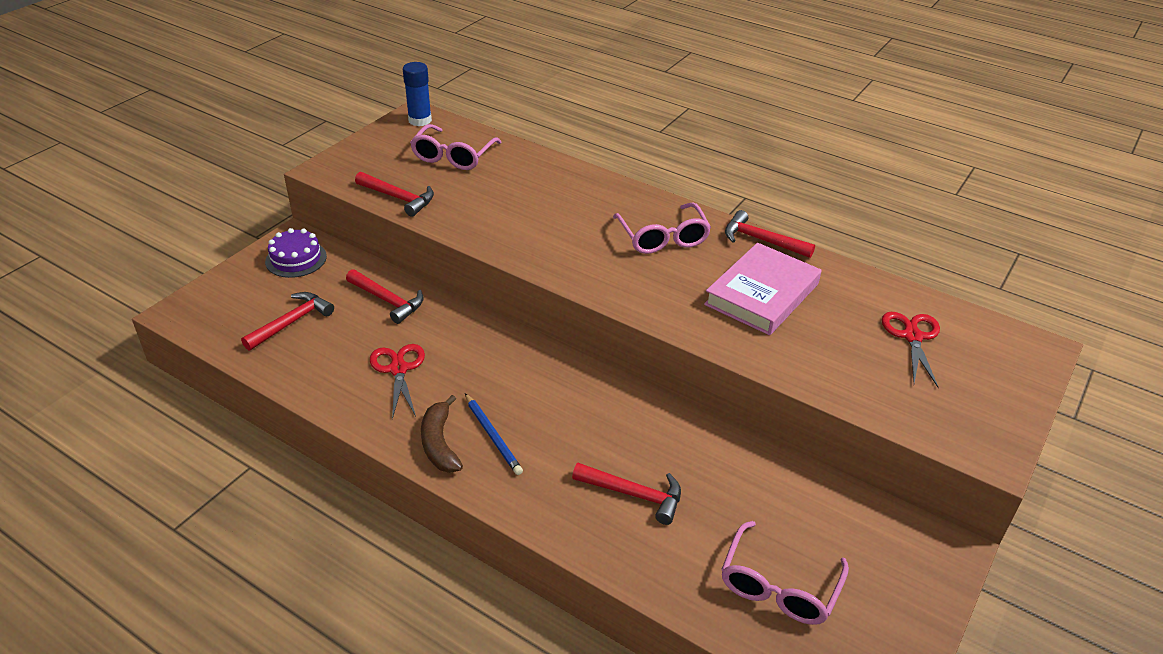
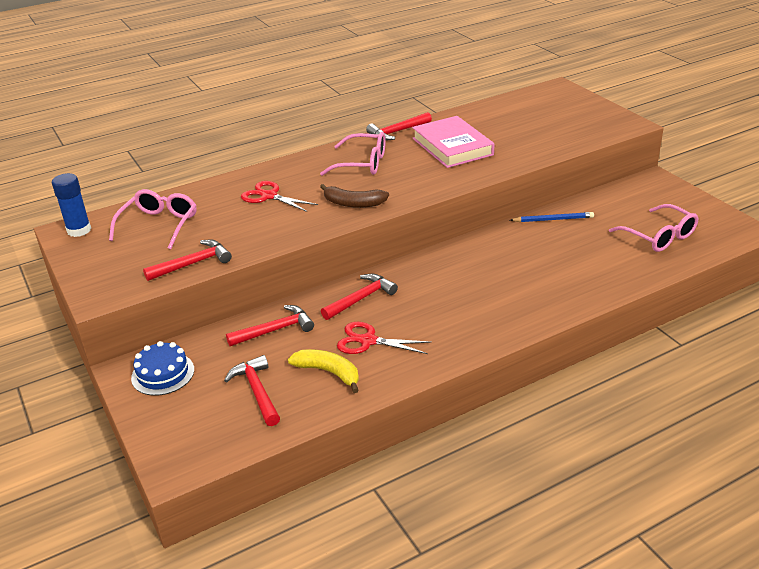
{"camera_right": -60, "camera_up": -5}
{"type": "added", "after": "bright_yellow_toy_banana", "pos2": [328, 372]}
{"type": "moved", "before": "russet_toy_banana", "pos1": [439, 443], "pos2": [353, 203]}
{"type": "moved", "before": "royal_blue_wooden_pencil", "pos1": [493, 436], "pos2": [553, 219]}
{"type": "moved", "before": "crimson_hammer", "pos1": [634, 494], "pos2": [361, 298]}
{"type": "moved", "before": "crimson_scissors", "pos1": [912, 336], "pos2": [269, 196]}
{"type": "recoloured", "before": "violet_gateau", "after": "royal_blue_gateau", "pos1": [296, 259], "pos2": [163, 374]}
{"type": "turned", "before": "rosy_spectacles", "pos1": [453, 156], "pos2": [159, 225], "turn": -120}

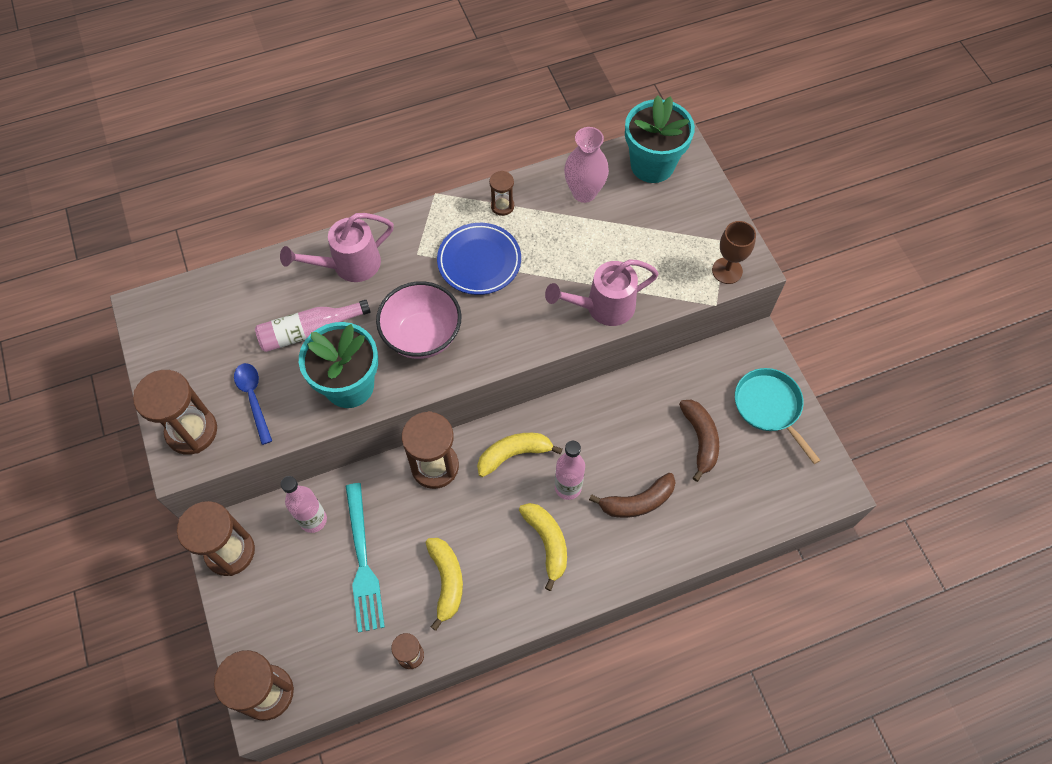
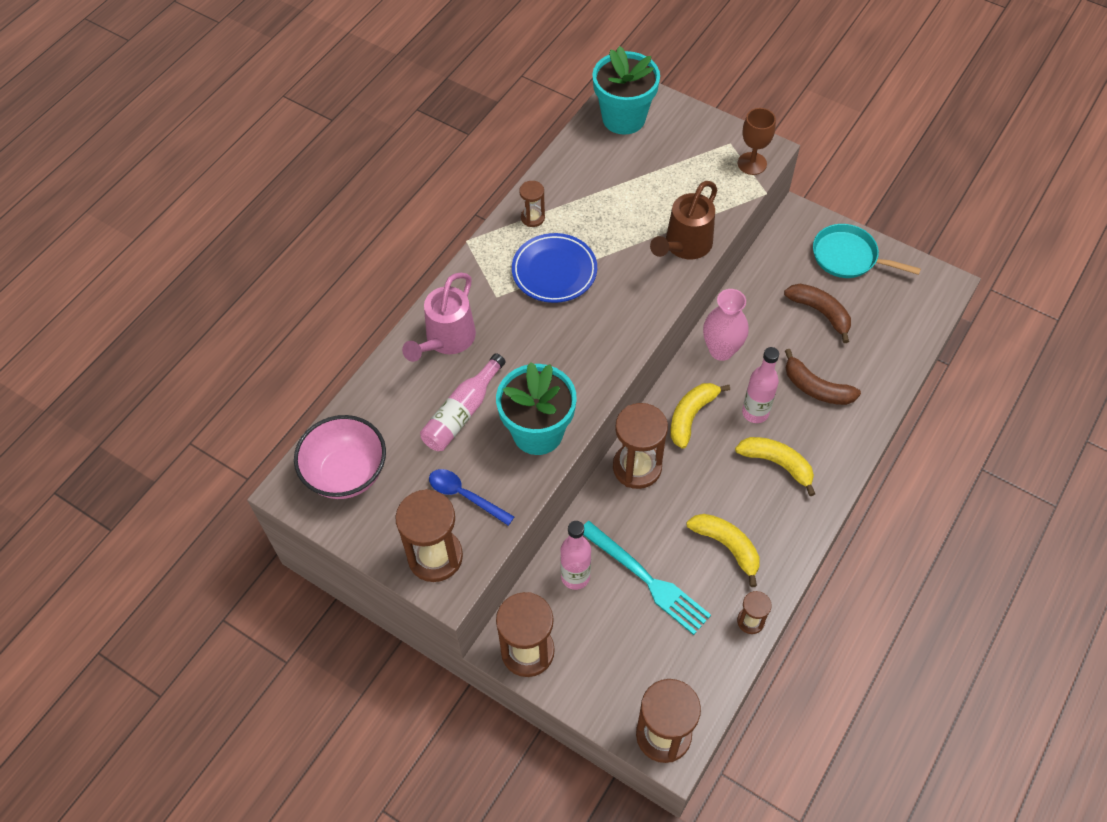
{"camera_right": -35, "camera_up": -5}
{"type": "moved", "before": "rosy_bowl", "pos1": [422, 336], "pos2": [346, 474]}
{"type": "moved", "before": "rosy_vase", "pos1": [584, 192], "pos2": [721, 350]}
{"type": "recoloured", "before": "rosy_watering_can", "after": "russet_watering_can", "pos1": [603, 307], "pos2": [684, 246]}
{"type": "turned", "before": "russet_toy_banana", "pos1": [637, 502], "pos2": [816, 388], "turn": 90}

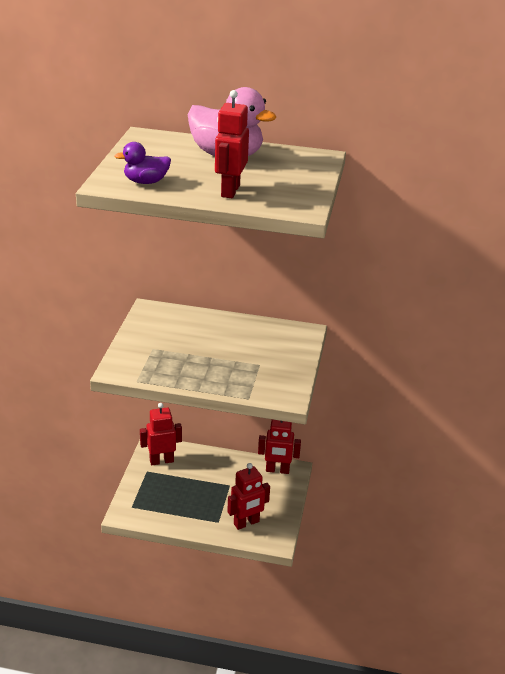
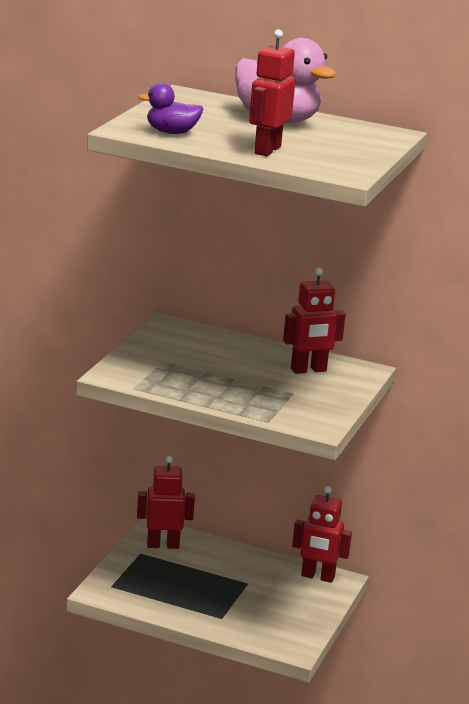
{"camera_right": 10, "camera_up": -10}
{"type": "moved", "before": "crimson_robot", "pos1": [246, 523], "pos2": [308, 370]}

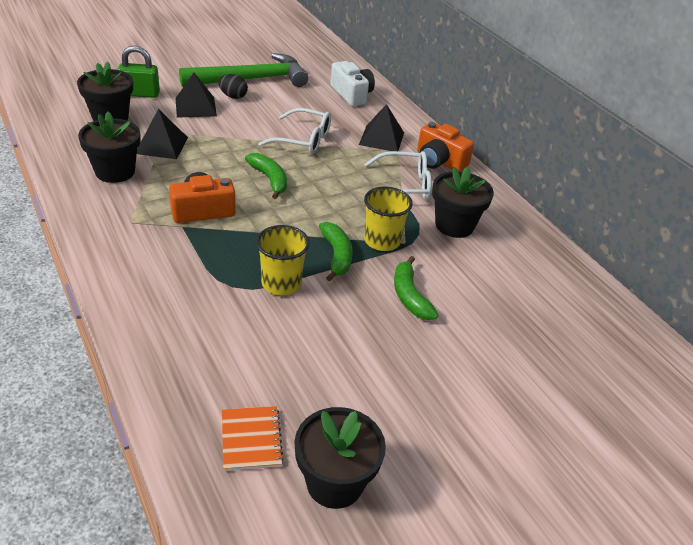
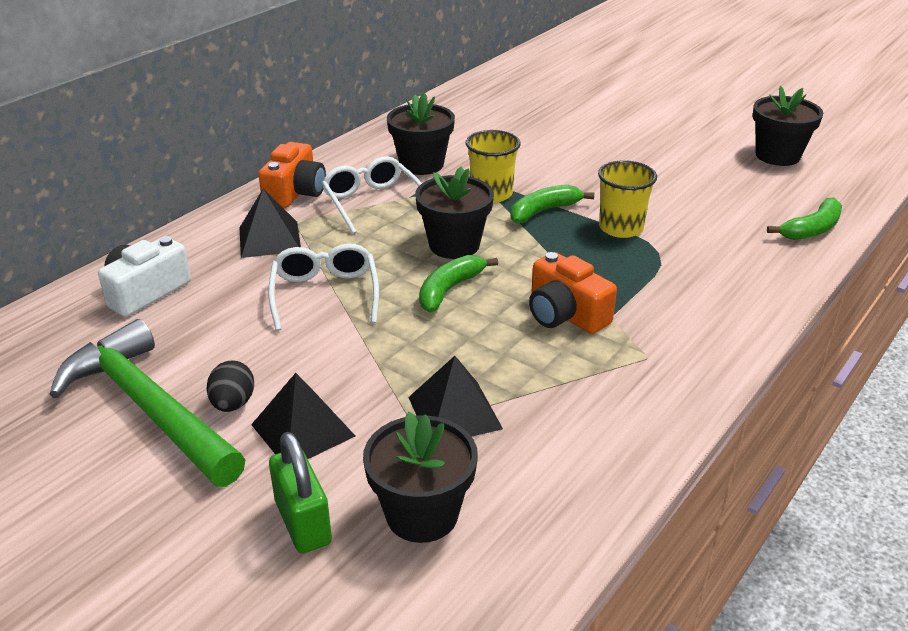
{"camera_right": -110, "camera_up": -5}
{"type": "removed", "before": "orange-coloured_notepad", "pos1": [251, 439]}
{"type": "moved", "before": "black_flower_pot", "pos1": [115, 172], "pos2": [454, 245]}
{"type": "moved", "before": "emerald_toy_banana", "pos1": [409, 296], "pos2": [811, 229]}

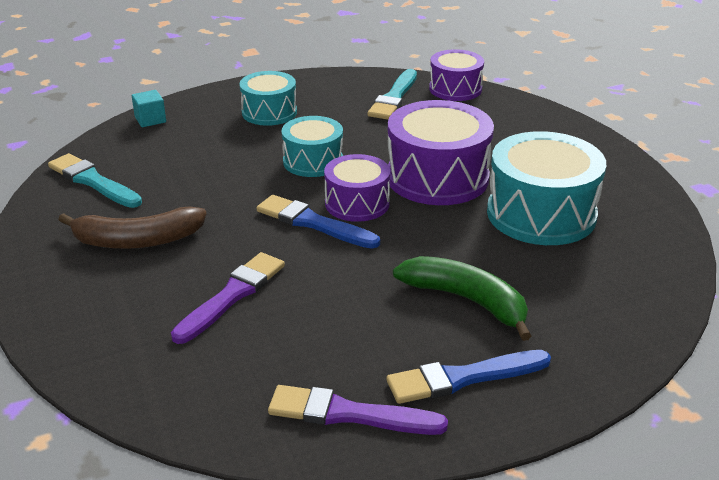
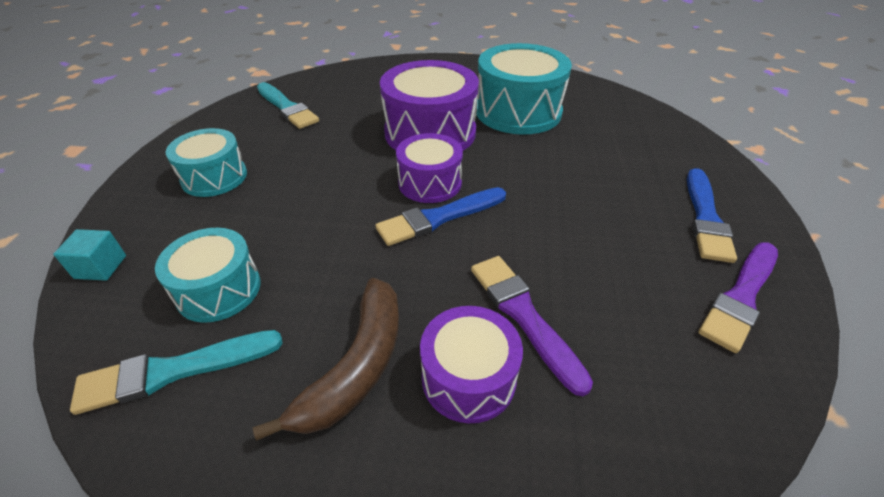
{"camera_right": -60, "camera_up": 10}
{"type": "removed", "before": "emerald_toy_banana", "pos1": [467, 301]}
{"type": "moved", "before": "teal_drum", "pos1": [313, 161], "pos2": [219, 289]}
{"type": "moved", "before": "violet_drum", "pos1": [455, 89], "pos2": [468, 377]}

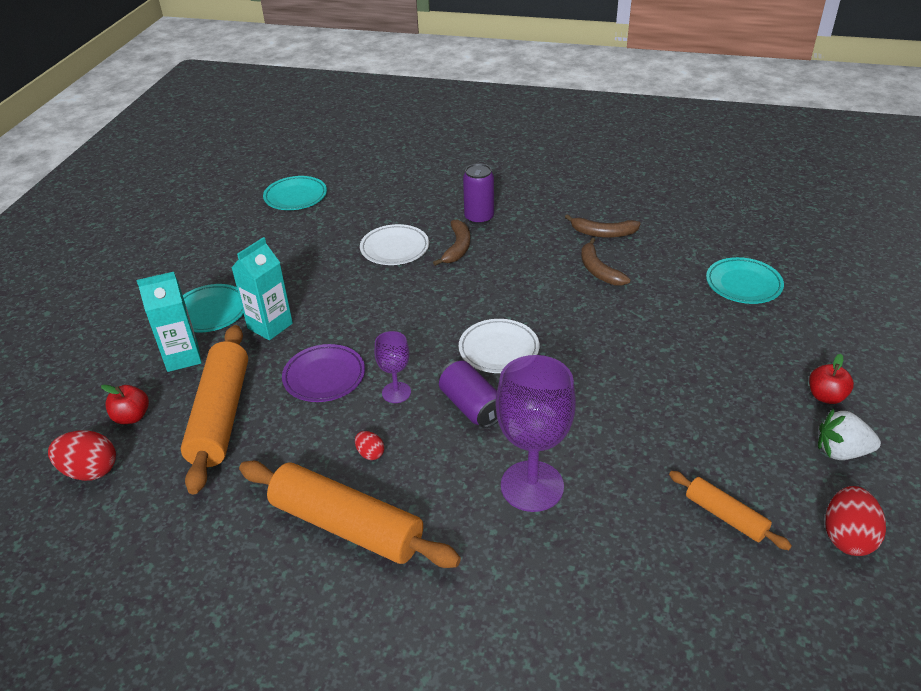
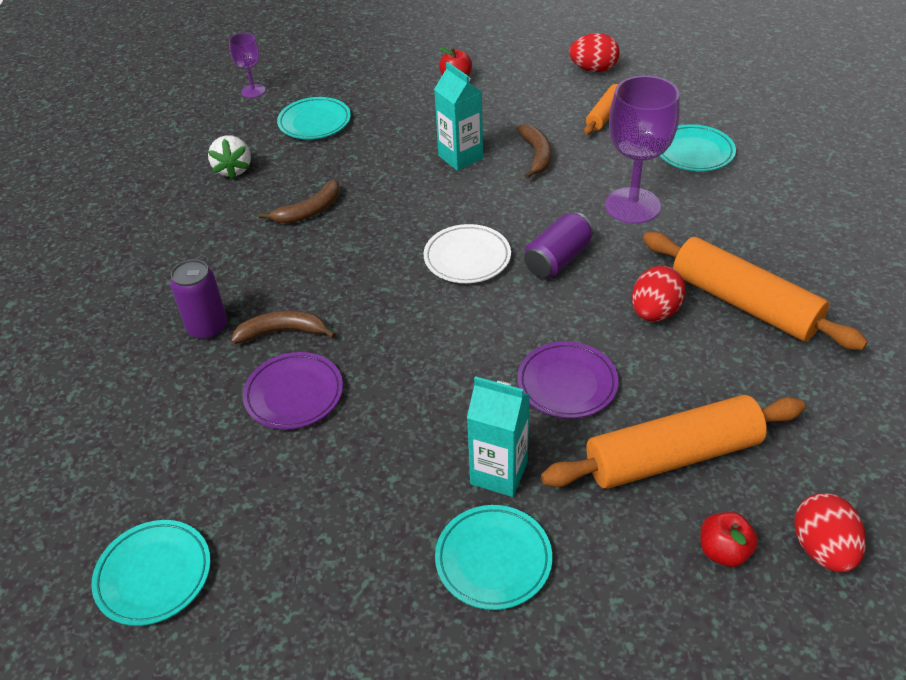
{"camera_right": -105, "camera_up": 5}
{"type": "added", "after": "teal_plate", "pos2": [694, 152]}
{"type": "moved", "before": "teal_juice_carton", "pos1": [182, 357], "pos2": [460, 157]}
{"type": "moved", "before": "violet_wine_glass", "pos1": [396, 392], "pos2": [253, 91]}
{"type": "moved", "before": "russet_toy_banana", "pos1": [603, 233], "pos2": [536, 155]}
{"type": "moved", "before": "pure_white_strawberry", "pos1": [841, 452], "pos2": [233, 169]}
{"type": "recoloured", "before": "pure_white_plate", "after": "violet_plate", "pos1": [395, 248], "pos2": [294, 394]}
{"type": "turned", "before": "orange-coloured_rolling_pin", "pos1": [346, 526], "pos2": [744, 303], "turn": -60}
{"type": "resized", "before": "crimson_egg", "pos1": [370, 453], "pos2": [654, 312], "scale": 1.89}

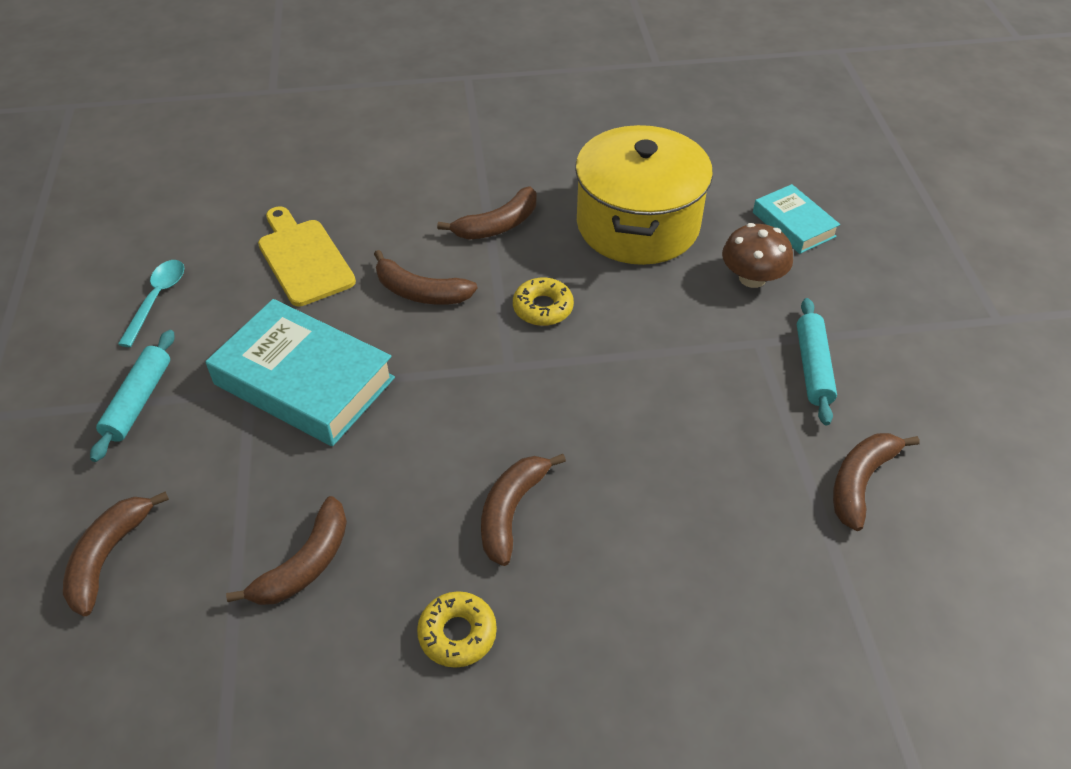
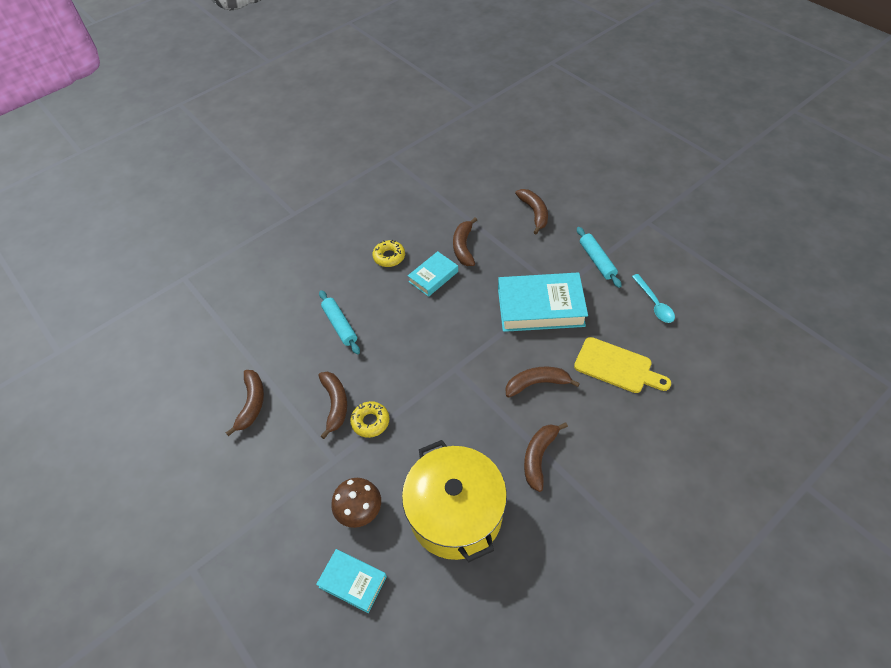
{"camera_right": 150, "camera_up": 5}
{"type": "added", "after": "teal_book", "pos2": [433, 276]}
{"type": "moved", "before": "russet_toy_banana", "pos1": [511, 511], "pos2": [335, 404]}
{"type": "moved", "before": "bright_yellow_donut", "pos1": [543, 308], "pos2": [370, 422]}
{"type": "moved", "before": "teal_rolling_pin", "pos1": [813, 367], "pos2": [340, 325]}

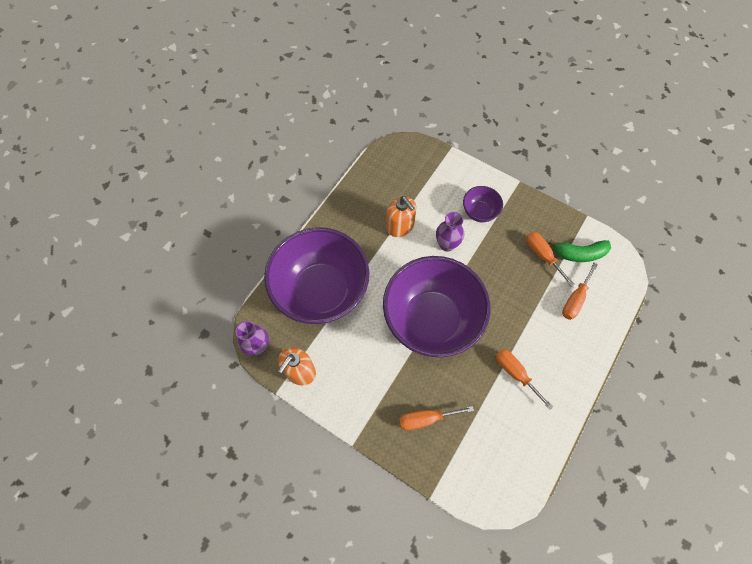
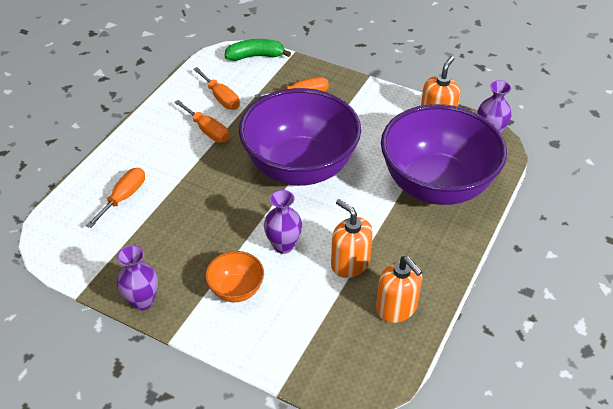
{"camera_right": 175, "camera_up": -20}
{"type": "added", "after": "violet_vase", "pos2": [142, 301]}
{"type": "added", "after": "orange-coloured_soap_dispenser", "pos2": [396, 308]}
{"type": "moved", "before": "orange-coloured_screwdriver", "pos1": [542, 255], "pos2": [221, 98]}
{"type": "moved", "before": "emerald_toy_banana", "pos1": [579, 253], "pos2": [255, 56]}
{"type": "recoloured", "before": "violet_bowl", "after": "orange-coloured_bowl", "pos1": [479, 212], "pos2": [236, 290]}

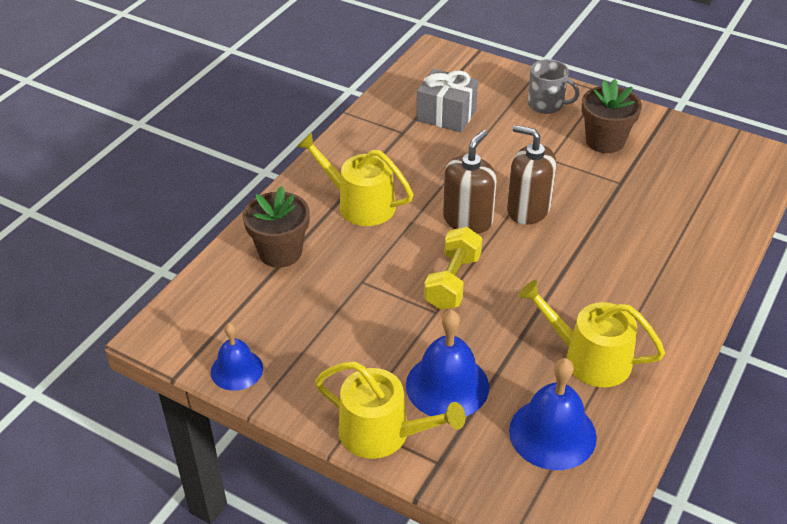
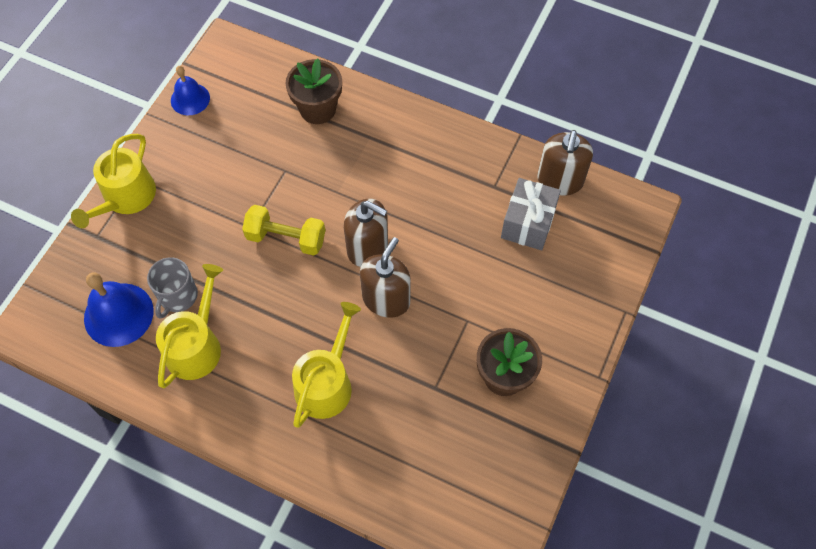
{"camera_right": 85, "camera_up": 20}
{"type": "removed", "before": "royal_blue_hand_bell", "pos1": [447, 385]}
{"type": "added", "after": "russet_soap_dispenser", "pos2": [560, 180]}
{"type": "moved", "before": "bright_yellow_watering_can", "pos1": [360, 204], "pos2": [326, 383]}
{"type": "moved", "before": "grey_coffee_mug", "pos1": [546, 104], "pos2": [177, 296]}

